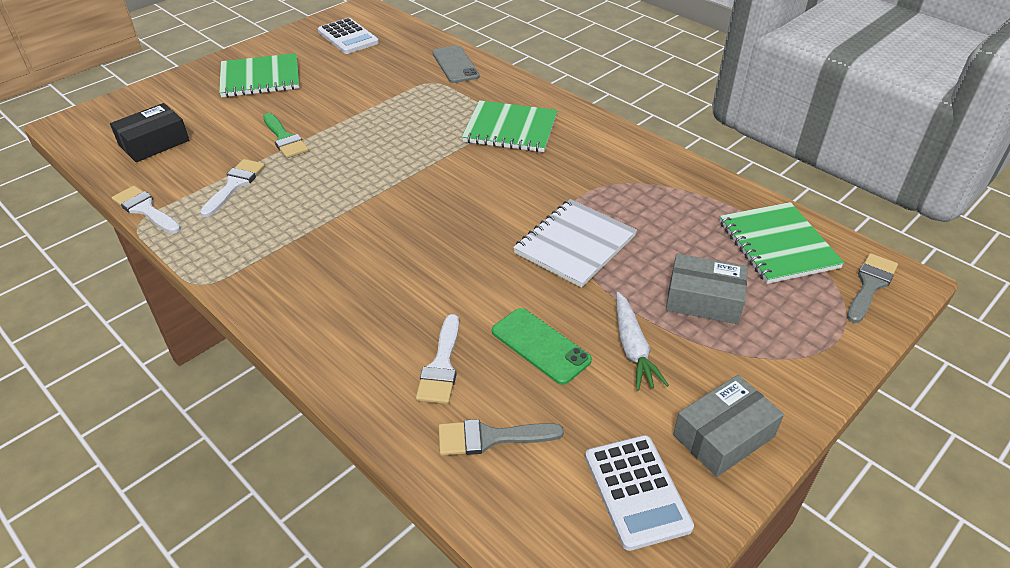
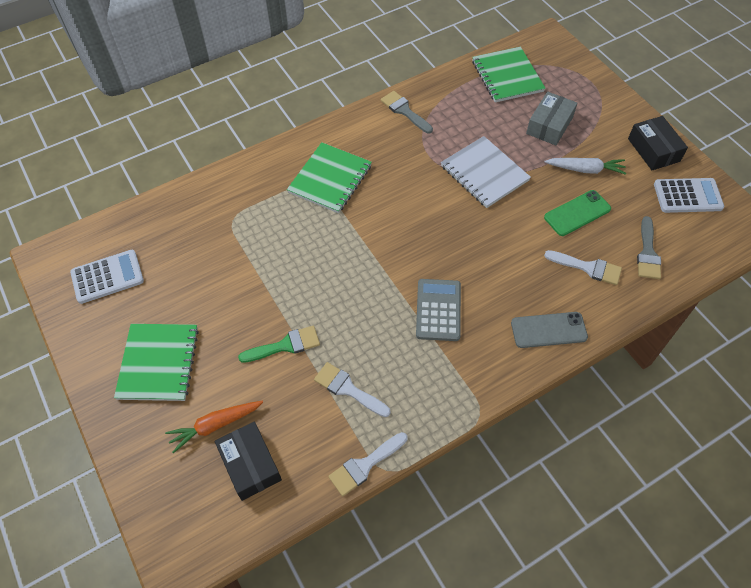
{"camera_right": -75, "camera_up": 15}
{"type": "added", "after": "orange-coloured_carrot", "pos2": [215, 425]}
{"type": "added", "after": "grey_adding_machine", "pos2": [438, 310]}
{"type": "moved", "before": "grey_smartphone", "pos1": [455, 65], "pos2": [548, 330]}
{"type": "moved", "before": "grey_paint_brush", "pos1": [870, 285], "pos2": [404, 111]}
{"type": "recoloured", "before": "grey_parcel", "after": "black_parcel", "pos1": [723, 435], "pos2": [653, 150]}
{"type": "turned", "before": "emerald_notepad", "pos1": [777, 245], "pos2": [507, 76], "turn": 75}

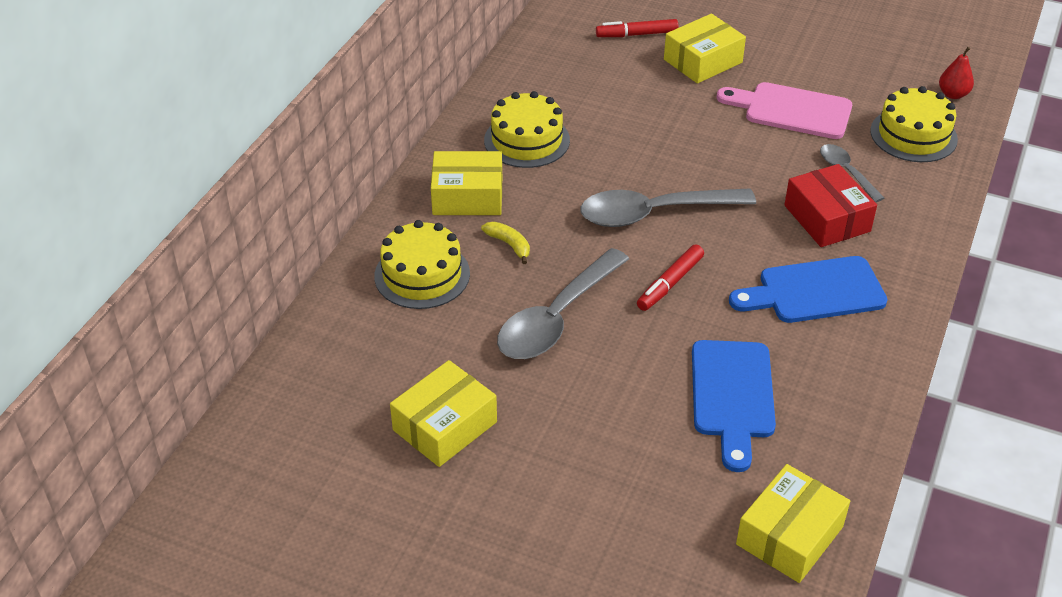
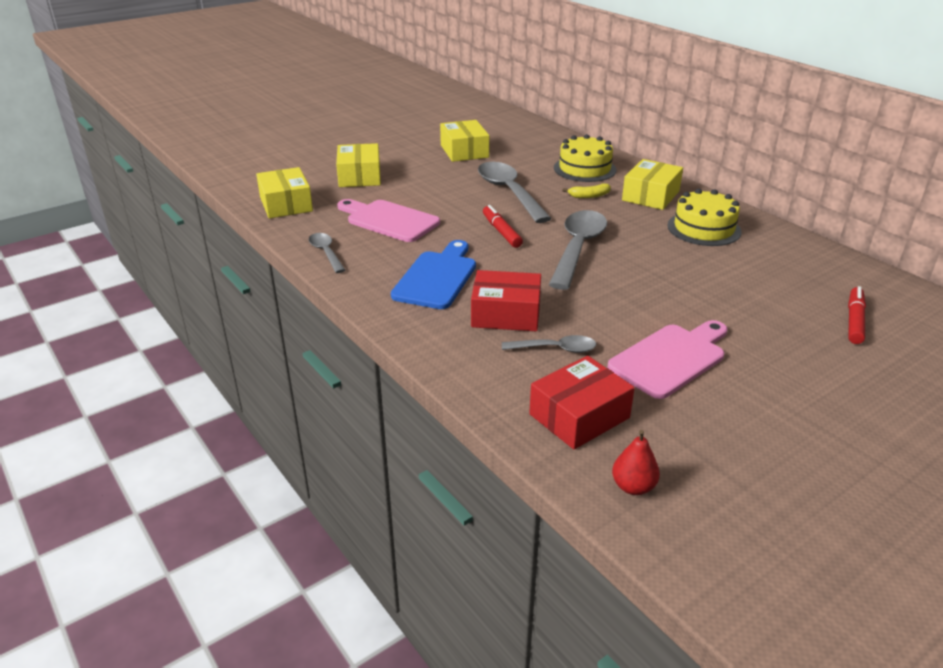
{"camera_right": 120, "camera_up": -10}
{"type": "added", "after": "grey_tablespoon", "pos2": [326, 253]}
{"type": "moved", "before": "bright_yellow_parcel", "pos1": [703, 61], "pos2": [359, 176]}
{"type": "replaced", "before": "bright_yellow_gateau", "after": "crimson_parcel", "pos1": [913, 135], "pos2": [579, 416]}
{"type": "recoloured", "before": "royal_blue_bread_board", "after": "rosy_bread_board", "pos1": [732, 396], "pos2": [389, 220]}

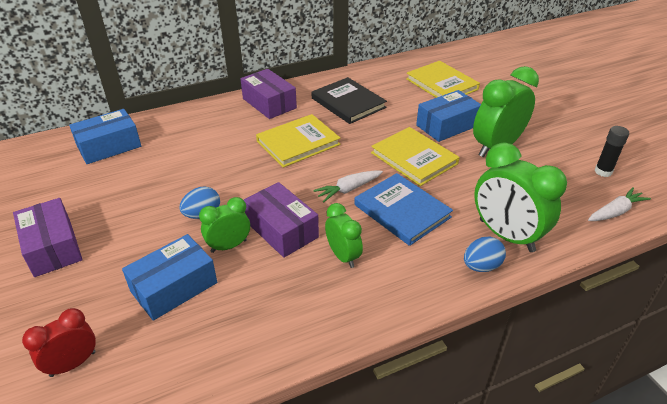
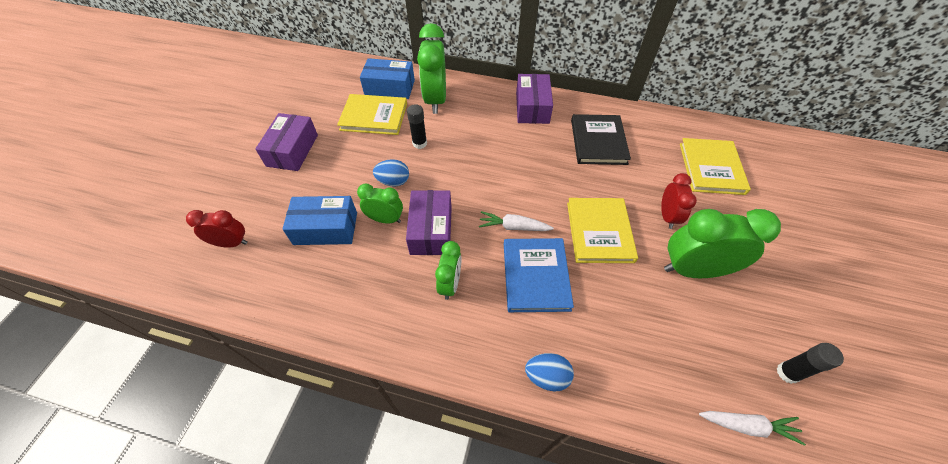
{"camera_right": 40, "camera_up": 15}
{"type": "added", "after": "black_glue", "pos2": [419, 143]}
{"type": "moved", "before": "bright_yellow_book", "pos1": [298, 143], "pos2": [374, 116]}
{"type": "moved", "before": "emerald_alarm_clock", "pos1": [506, 235], "pos2": [435, 100]}
{"type": "replaced", "before": "royal_blue_parcel", "after": "crimson_alarm_clock", "pos1": [447, 125], "pos2": [667, 216]}

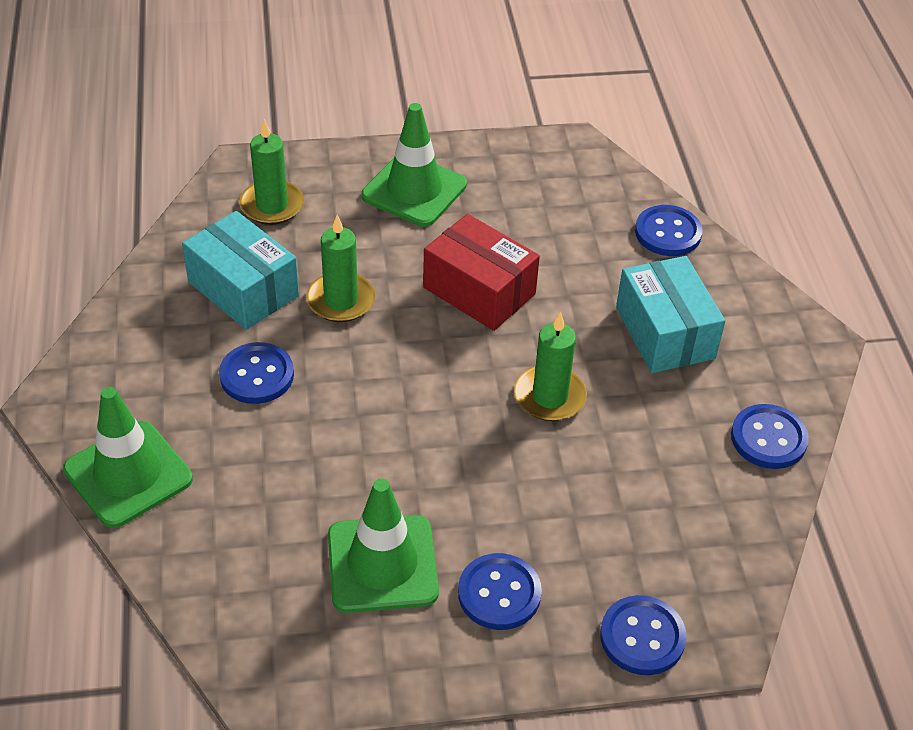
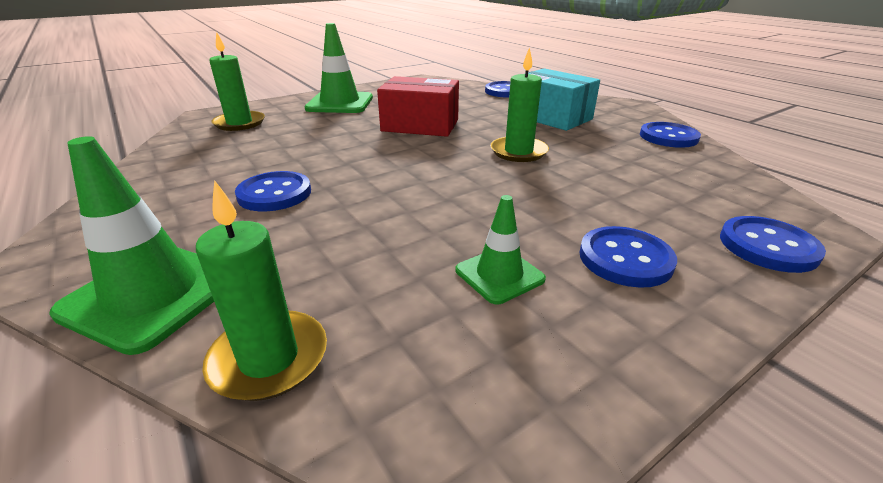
{"camera_right": -25, "camera_up": -15}
{"type": "removed", "before": "teal_parcel", "pos1": [243, 289]}
{"type": "moved", "before": "emerald_wax_candle", "pos1": [341, 300], "pos2": [269, 358]}
{"type": "resized", "before": "emerald_safety_cone", "pos1": [382, 564], "pos2": [499, 275], "scale": 0.57}

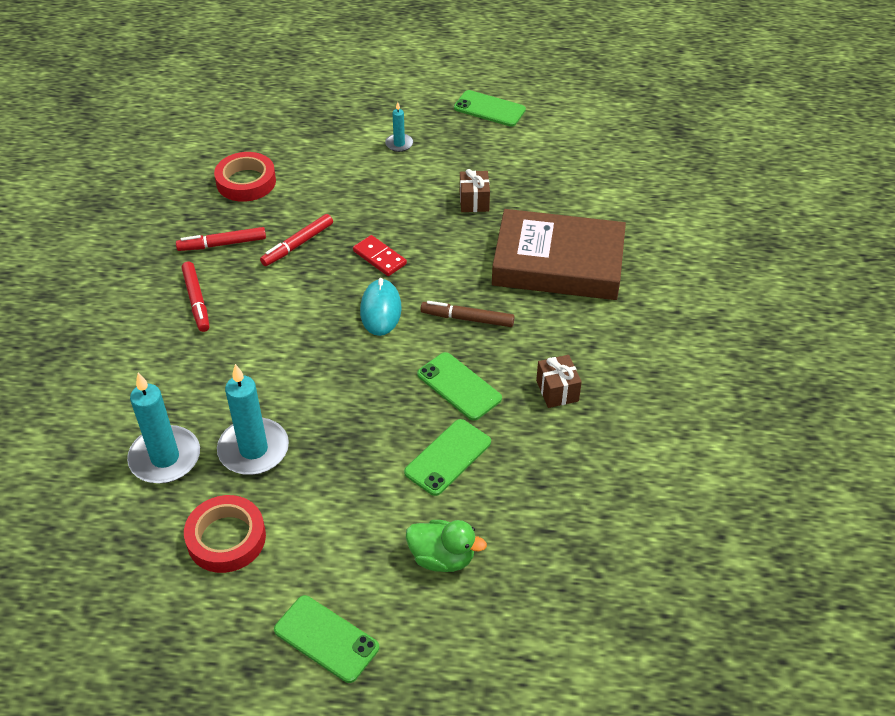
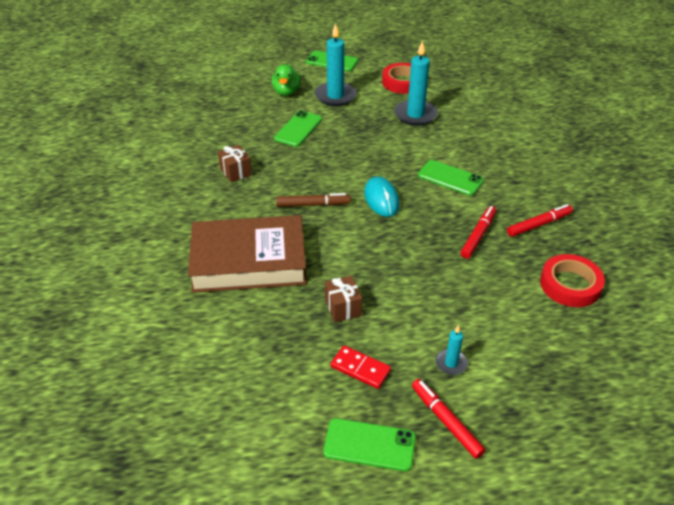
{"camera_right": 165, "camera_up": -5}
{"type": "moved", "before": "teal_wax_candle", "pos1": [165, 458], "pos2": [335, 96]}
{"type": "moved", "before": "crimson_felt_pen", "pos1": [196, 301], "pos2": [446, 421]}
{"type": "moved", "before": "crimson_domino", "pos1": [379, 258], "pos2": [360, 368]}
{"type": "moved", "before": "emerald_smartphone", "pos1": [459, 386], "pos2": [450, 178]}
{"type": "turned", "before": "emerald_rubber_duck", "pos1": [442, 558], "pos2": [286, 92], "turn": -90}

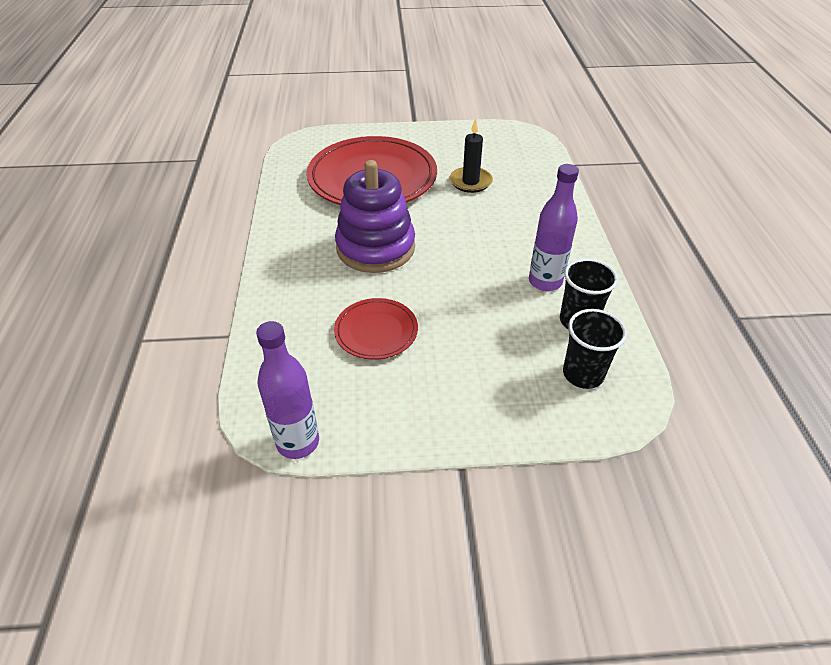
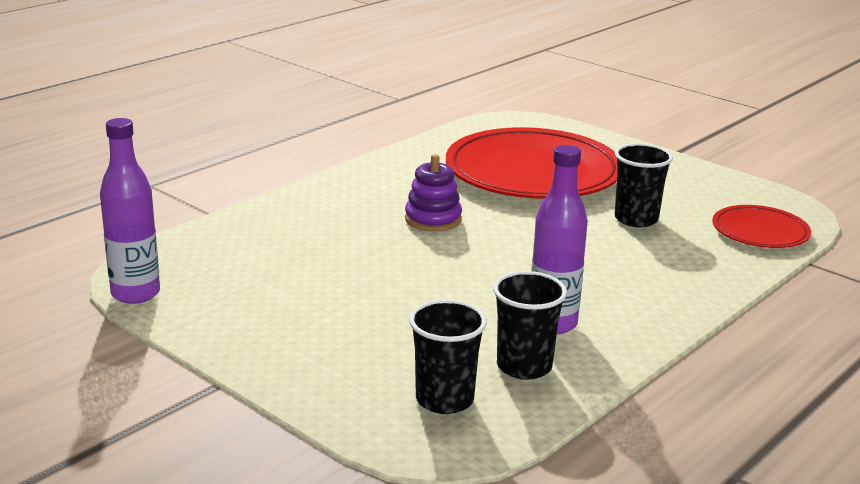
{"camera_right": 45, "camera_up": -20}
{"type": "moved", "before": "crimson_plate", "pos1": [376, 331], "pos2": [760, 232]}
{"type": "replaced", "before": "black_wax_candle", "after": "black_tumbler", "pos1": [470, 182], "pos2": [636, 219]}
{"type": "resized", "before": "violet_stacking_toy", "pos1": [375, 248], "pos2": [433, 219], "scale": 0.55}

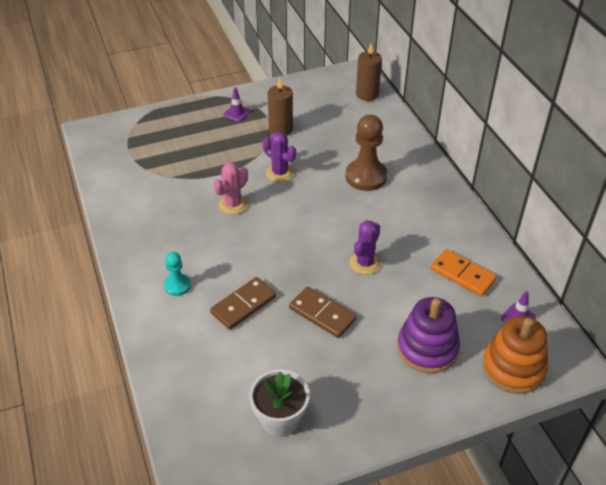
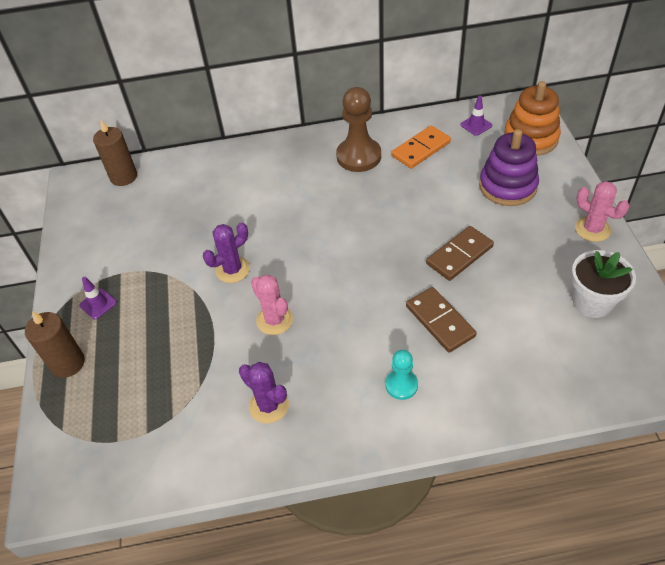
{"camera_right": -75, "camera_up": 5}
{"type": "added", "after": "rosy_cactus", "pos2": [592, 229]}
{"type": "moved", "before": "russet_wax_candle", "pos1": [281, 129], "pos2": [68, 363]}
{"type": "moved", "before": "russet_chess_pawn", "pos1": [366, 176], "pos2": [359, 156]}
{"type": "moved", "before": "violet_cactus", "pos1": [365, 263], "pos2": [269, 405]}

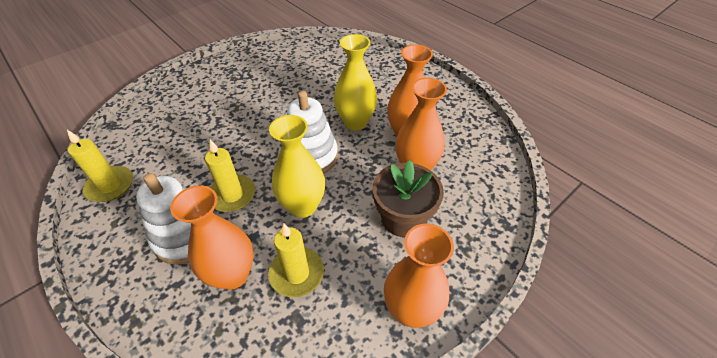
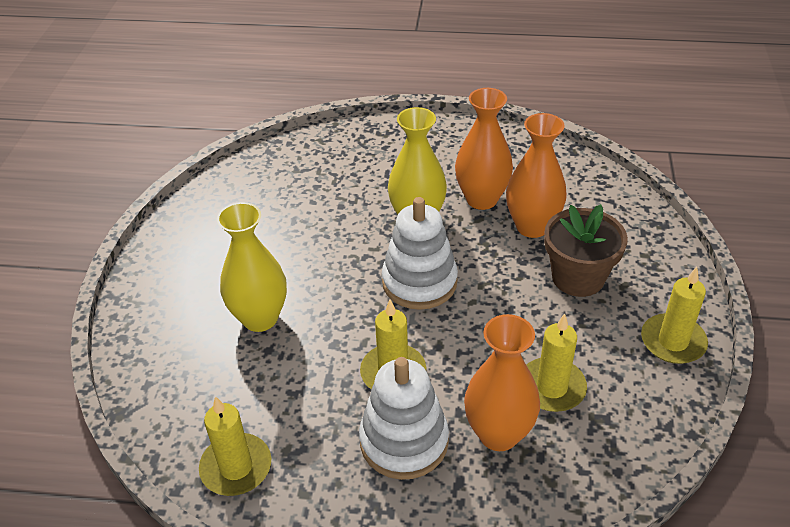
{"camera_right": -40, "camera_up": -5}
{"type": "moved", "before": "bright_yellow_vase", "pos1": [302, 206], "pos2": [260, 318]}
{"type": "replaced", "before": "orange-coloured_vase", "after": "bright_yellow_wax_candle", "pos1": [411, 310], "pos2": [673, 341]}

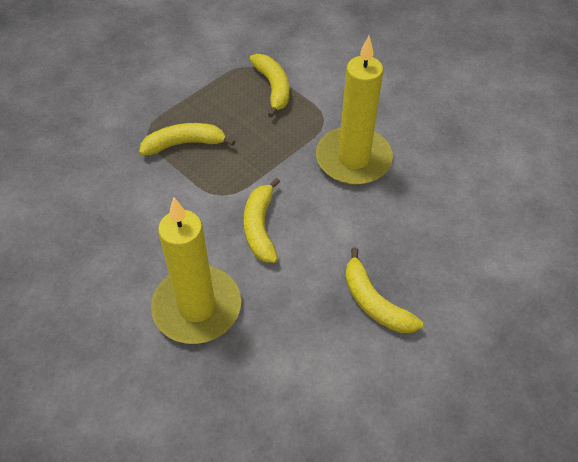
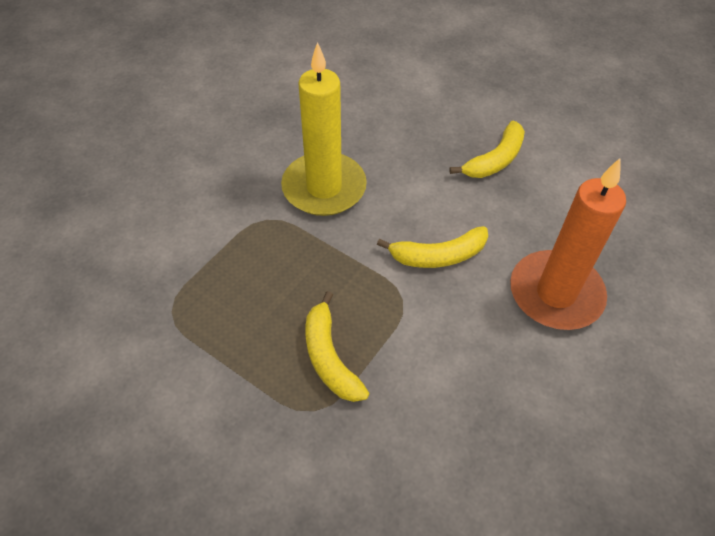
{"camera_right": -100, "camera_up": 0}
{"type": "removed", "before": "bright_yellow_toy_banana", "pos1": [273, 88]}
{"type": "recoloured", "before": "bright_yellow_wax_candle", "after": "orange-coloured_wax_candle", "pos1": [197, 307], "pos2": [555, 293]}

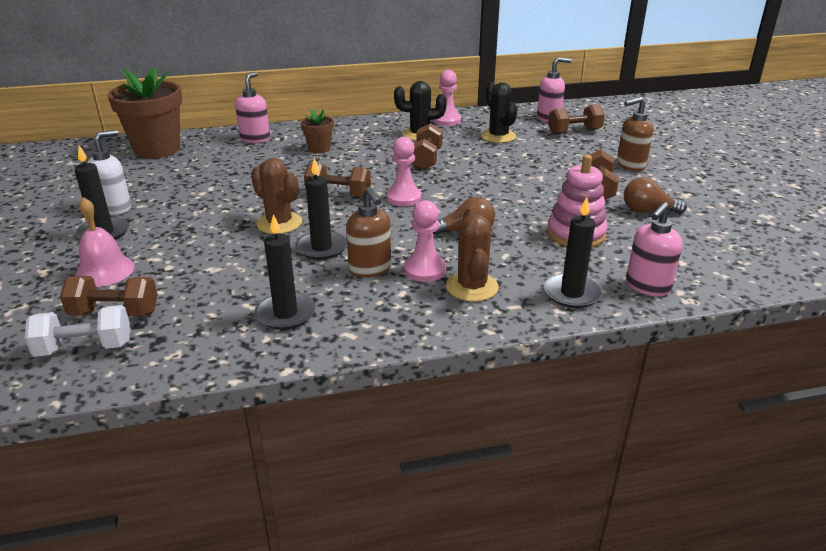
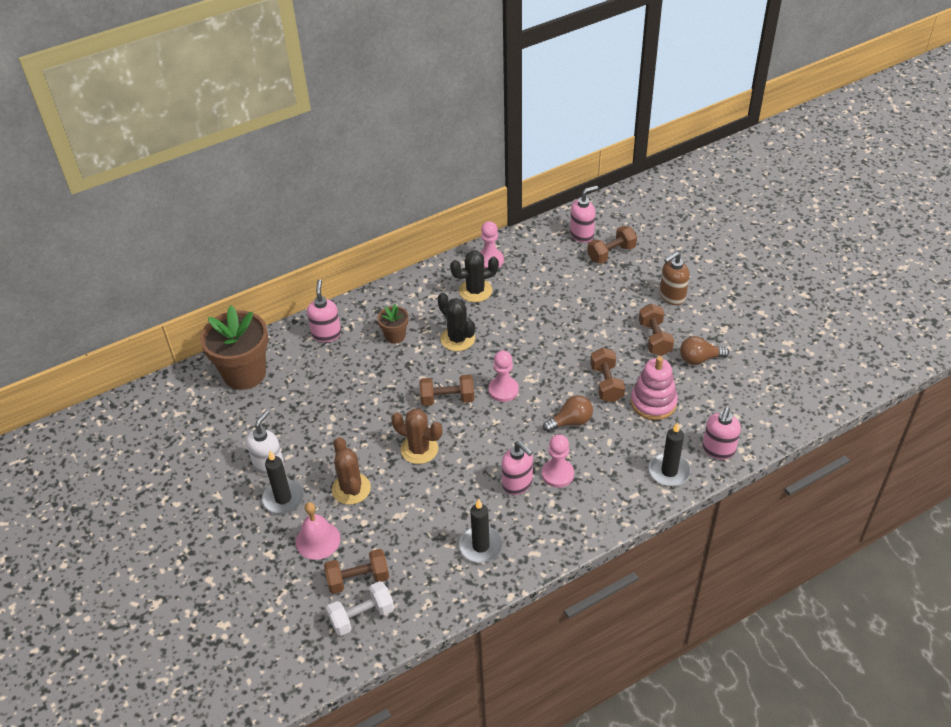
{"camera_right": -15, "camera_up": 15}
{"type": "removed", "before": "black_wax_candle", "pos1": [321, 248]}
{"type": "moved", "before": "russet_hand_weight", "pos1": [426, 159], "pos2": [606, 383]}
{"type": "moved", "before": "russet_cactus", "pos1": [472, 287], "pos2": [351, 489]}
{"type": "moved", "before": "black_cactus", "pos1": [498, 136], "pos2": [457, 339]}
{"type": "recoloured", "before": "russet_soap_dispenser", "after": "rosy_soap_dispenser", "pos1": [370, 269], "pos2": [517, 484]}

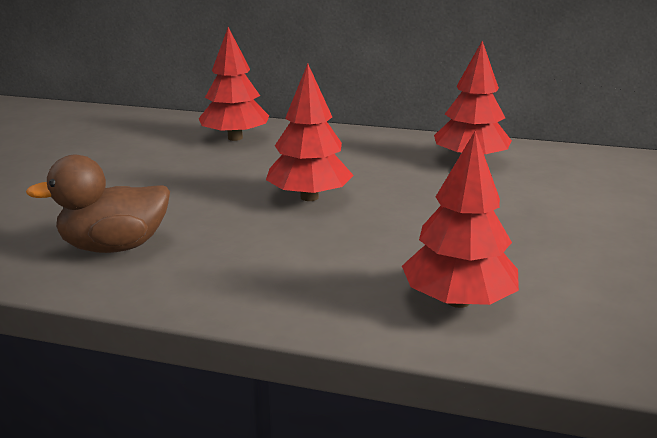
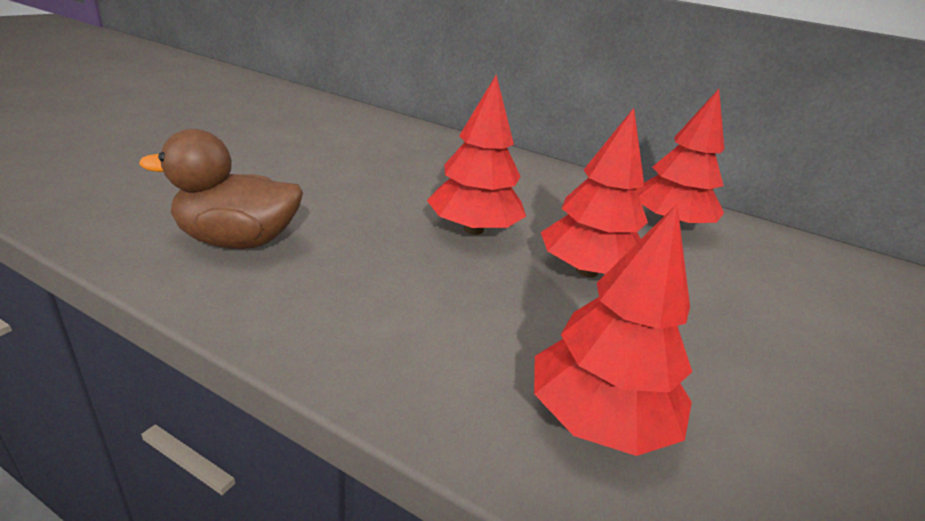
{"camera_right": 10, "camera_up": 5}
{"type": "moved", "before": "crimson_toy_tree", "pos1": [235, 138], "pos2": [586, 271]}

